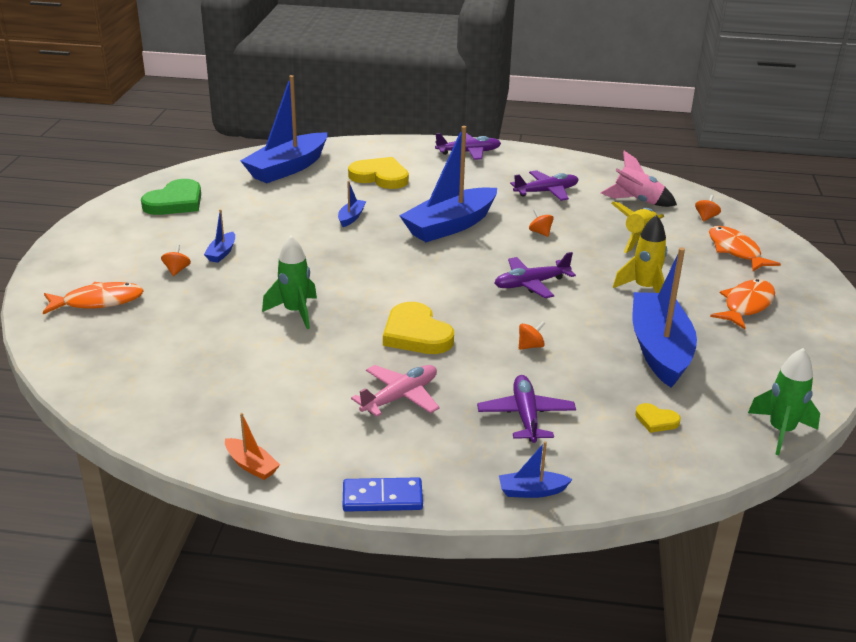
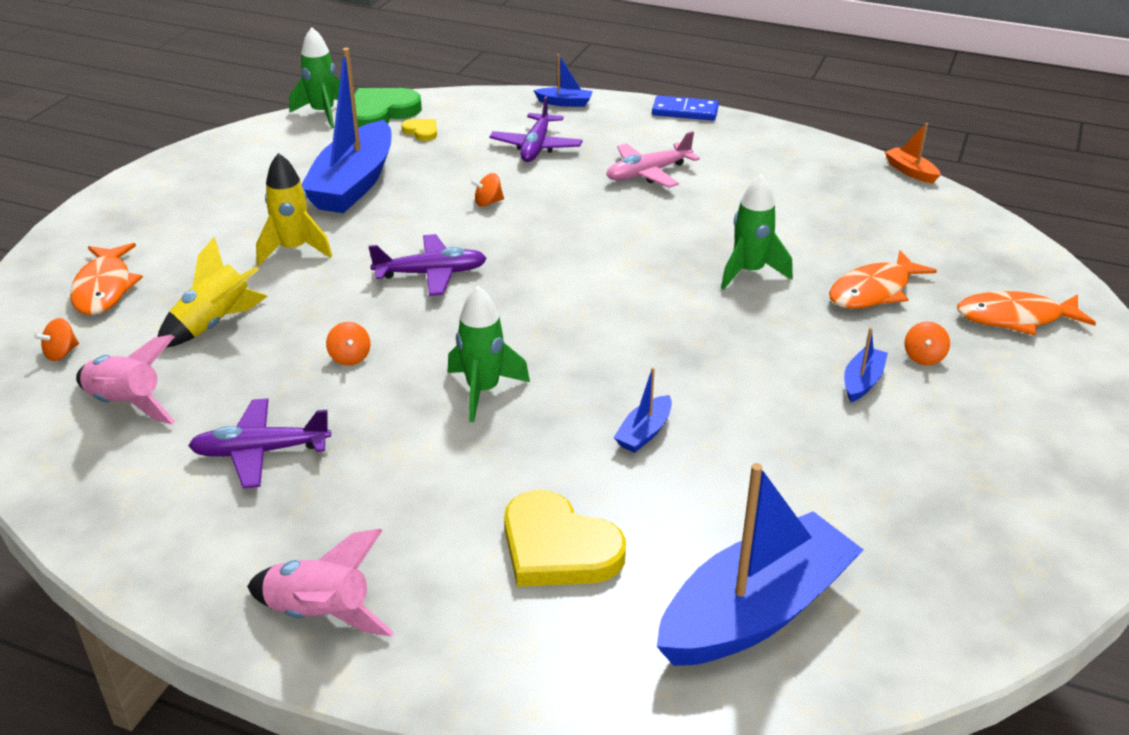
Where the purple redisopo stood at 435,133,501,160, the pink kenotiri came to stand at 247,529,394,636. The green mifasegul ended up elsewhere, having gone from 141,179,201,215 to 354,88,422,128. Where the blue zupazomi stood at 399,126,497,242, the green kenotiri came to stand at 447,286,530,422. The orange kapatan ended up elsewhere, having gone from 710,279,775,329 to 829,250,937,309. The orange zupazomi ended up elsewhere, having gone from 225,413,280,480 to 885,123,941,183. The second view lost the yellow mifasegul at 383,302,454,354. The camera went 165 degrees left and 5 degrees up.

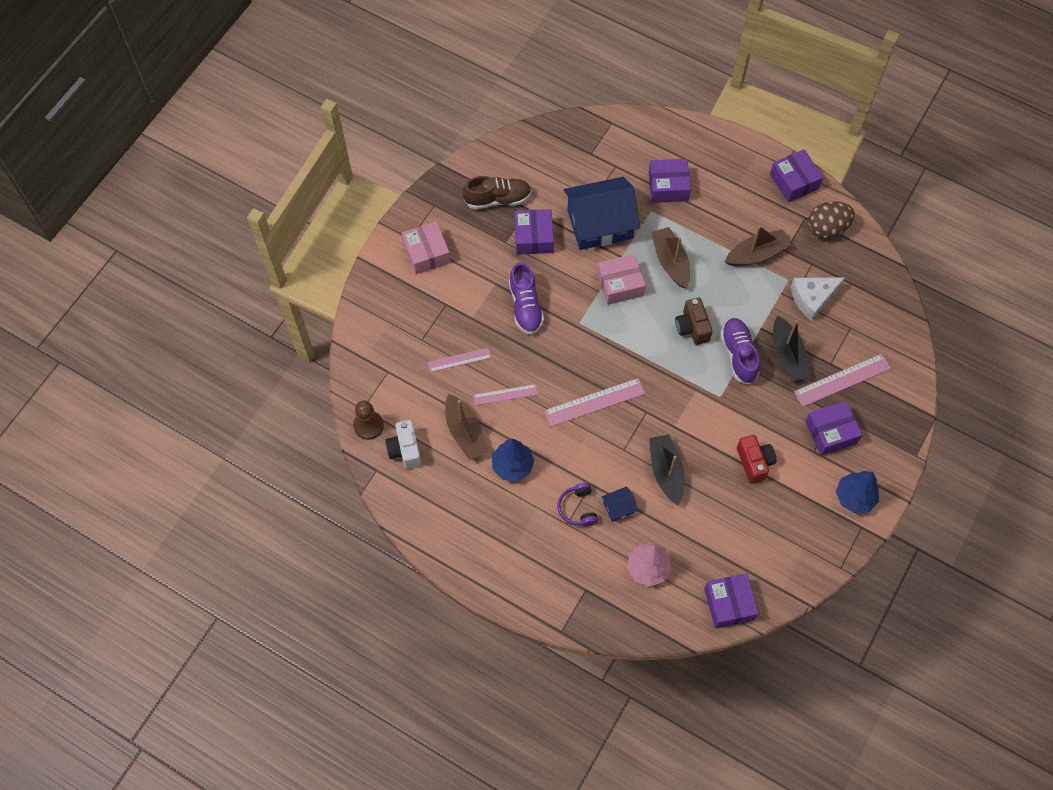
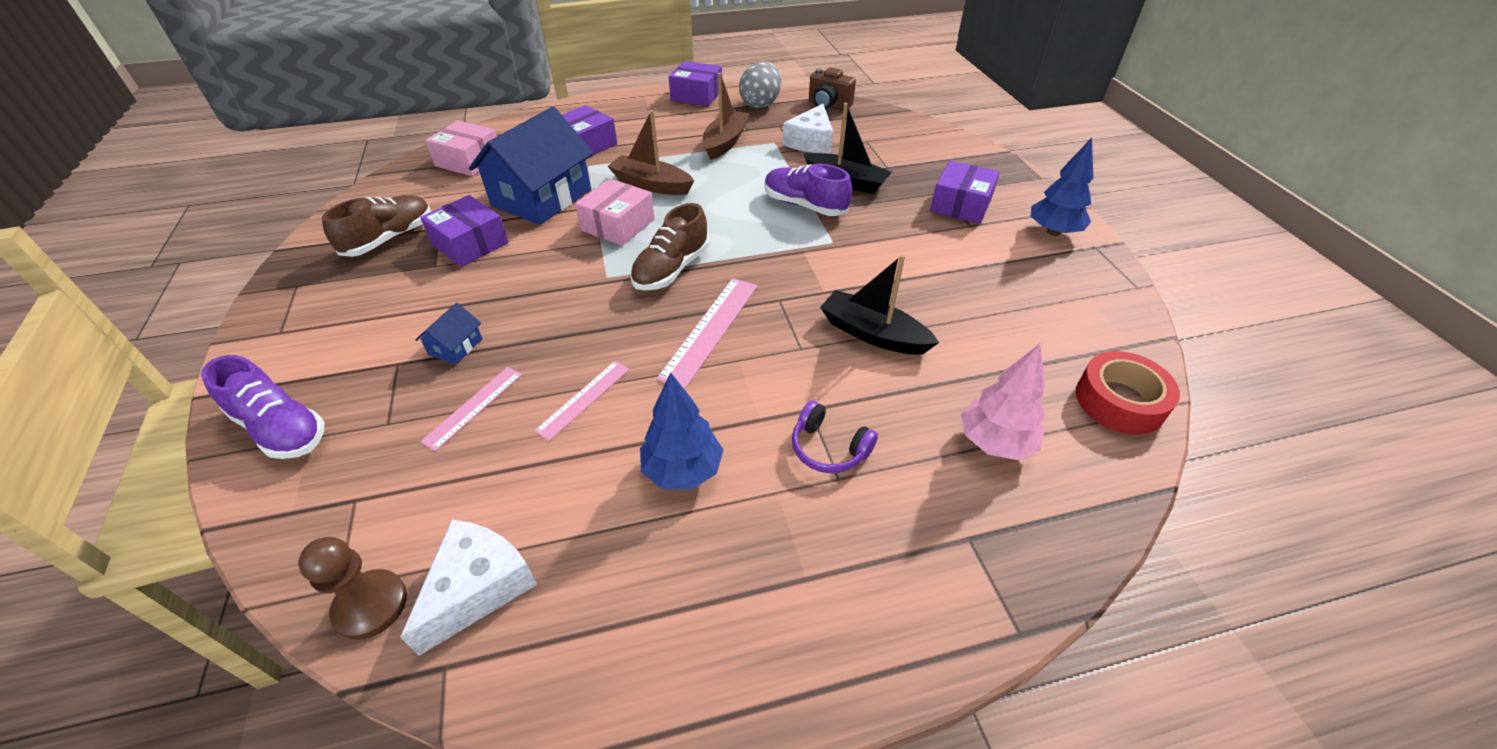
The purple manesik ended up elsewhere, having gone from 509,262,544,335 to 201,355,324,459. Where the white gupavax stood at 385,420,421,469, the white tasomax came to stand at 400,520,538,656. The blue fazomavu ended up elsewhere, having gone from 601,486,638,522 to 415,303,482,365. The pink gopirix ended up elsewhere, having gone from 402,221,450,274 to 425,120,497,176. The second view gained the brown manesik at 630,203,709,290. What was the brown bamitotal at 807,201,855,239 turned into the grey bamitotal at 739,62,782,108. The brown gupavax ended up elsewhere, having gone from 675,298,713,345 to 809,67,856,110. Where the purple gopirix stood at 704,573,759,628, the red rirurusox came to stand at 1076,351,1180,435. The second view lost the brown zupazomi at 445,394,488,460. The second view lost the red gupavax at 737,435,776,484. The second view lost the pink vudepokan at 794,354,891,407. The camera went 45 degrees left and 20 degrees down.

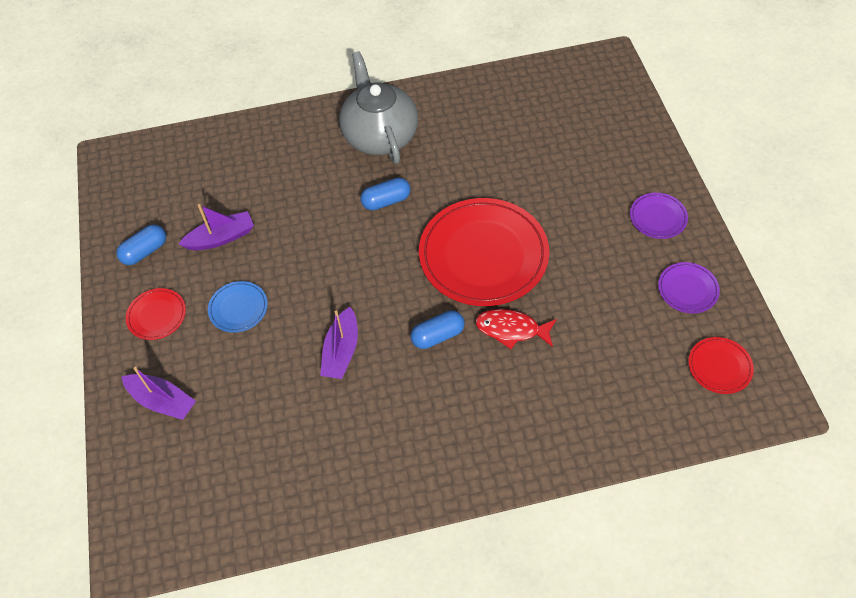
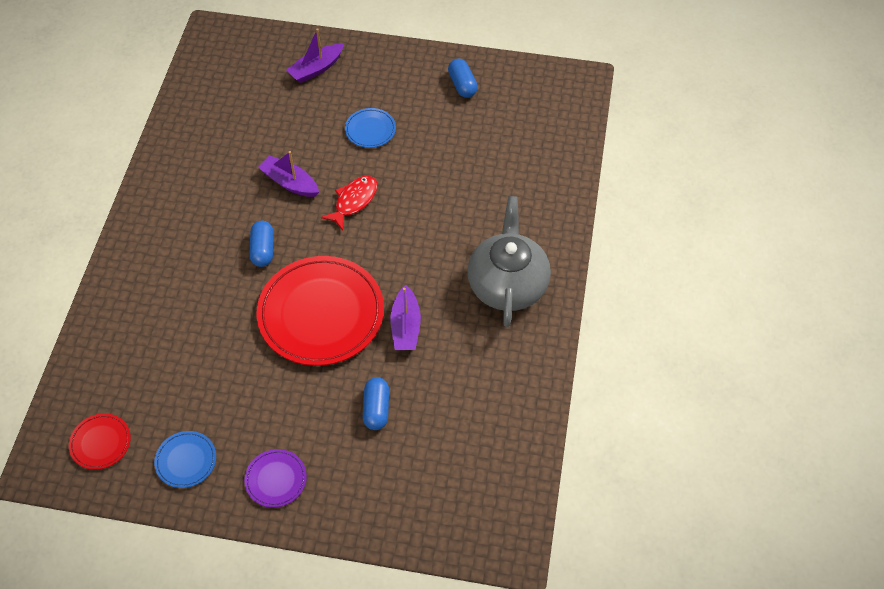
What was the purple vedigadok at 658,262,720,313 turned into the blue vedigadok at 154,431,216,488. The red kapatan ended up elsewhere, having gone from 475,309,557,349 to 321,176,378,231. The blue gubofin ended up elsewhere, having gone from 360,178,411,211 to 363,377,389,430. The purple zupazomi ended up elsewhere, having gone from 178,204,254,250 to 390,285,421,350. The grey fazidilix at 339,51,418,164 ended up facing another way, 90 degrees counterclockwise from before. The second view lost the red vedigadok at 126,288,186,340. The camera went 110 degrees right and 0 degrees up.

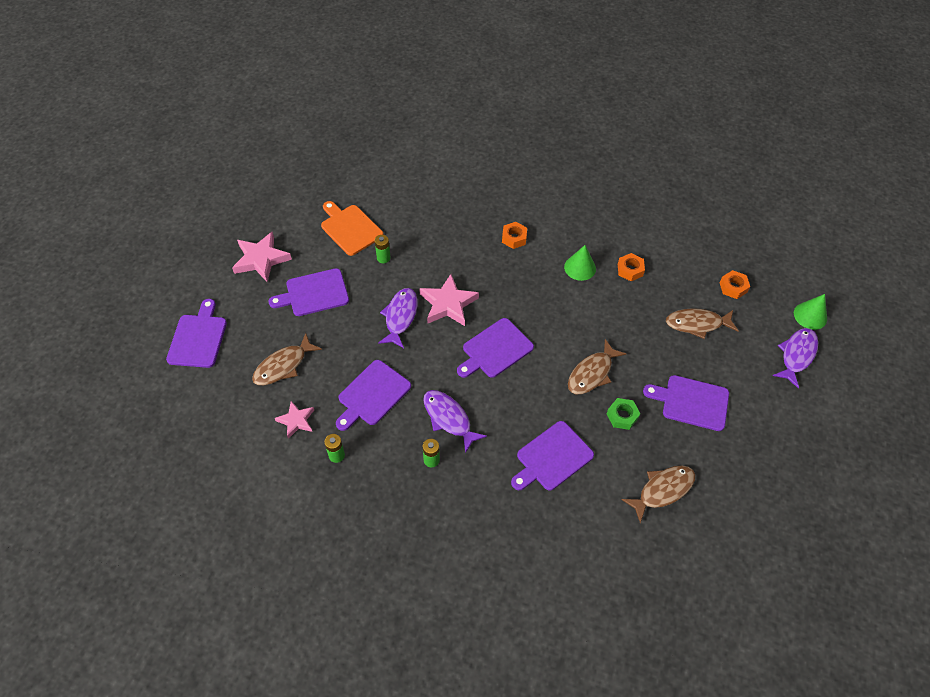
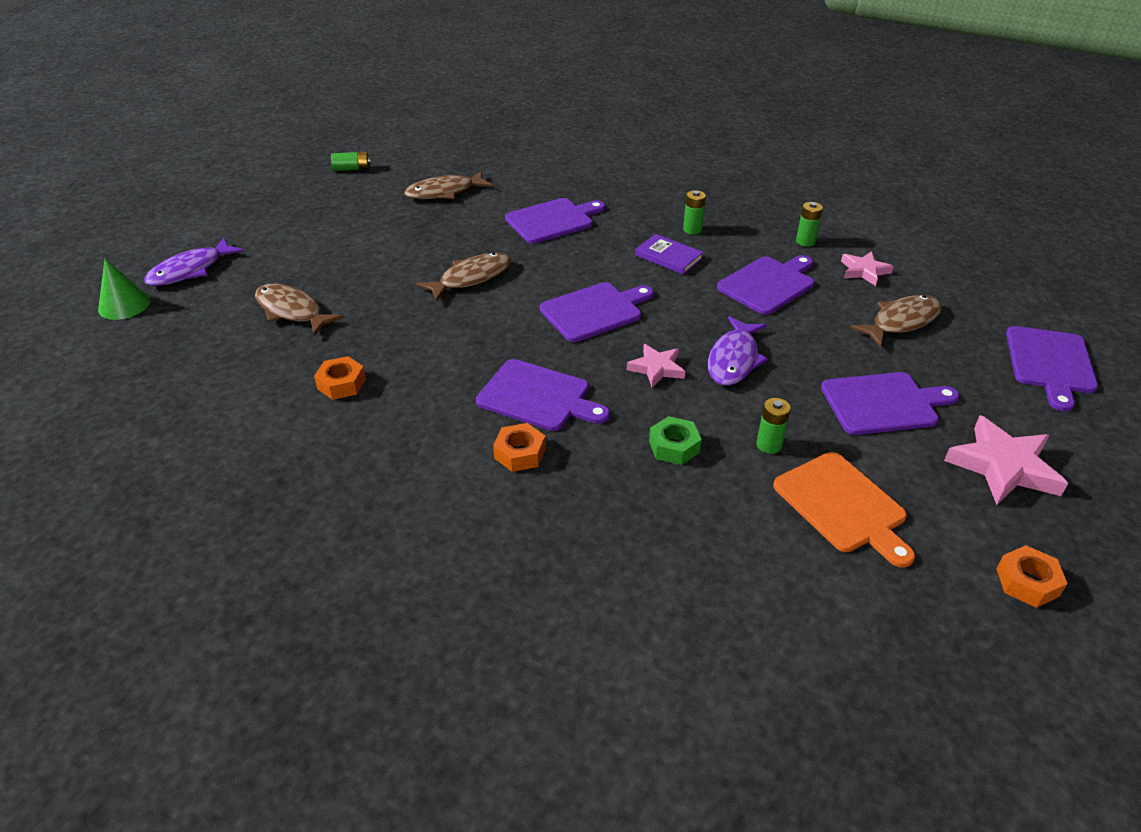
The brown kapatan at 666,308,739,339 ended up facing another way, 150 degrees counterclockwise from before. The second view gained the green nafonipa at 331,152,371,171. The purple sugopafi ended up elsewhere, having gone from 643,375,729,431 to 476,359,610,431. The size of the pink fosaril at 419,274,479,326 changed by a factor of 0.60. Where the purple kapatan stood at 423,390,487,453, the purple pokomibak came to stand at 635,234,704,275. The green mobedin ended up elsewhere, having gone from 607,398,640,430 to 649,416,702,465. The orange mobedin ended up elsewhere, having gone from 720,270,750,299 to 996,545,1068,608. The second view lost the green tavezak at 564,245,596,281. The camera went 170 degrees left and 15 degrees down.

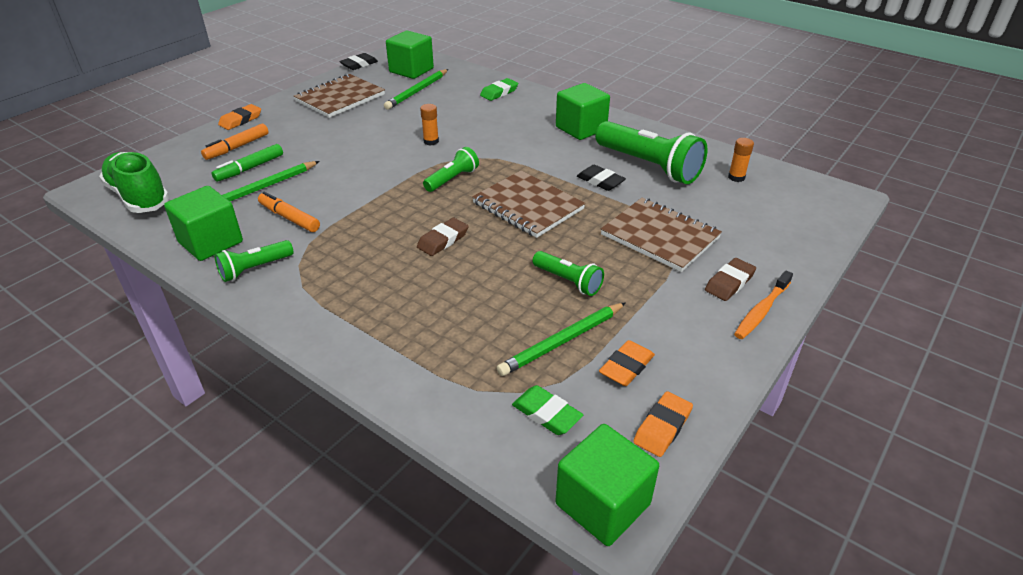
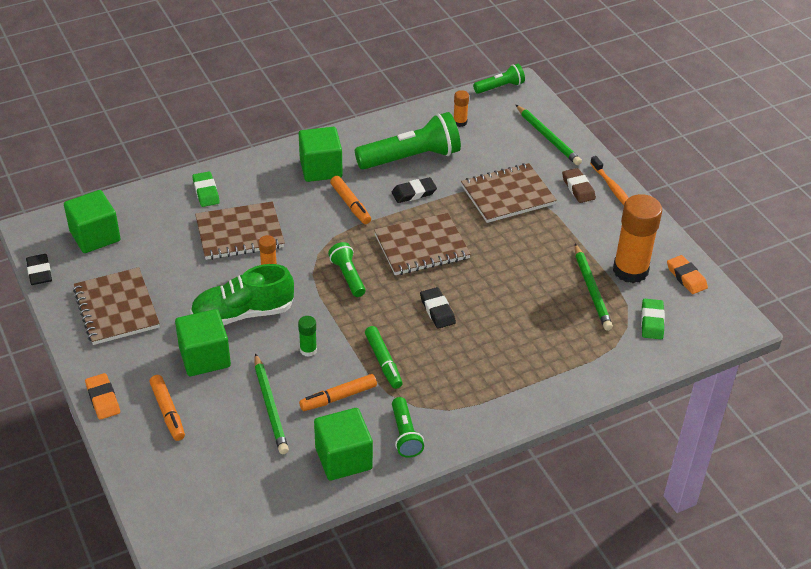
The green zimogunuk ended up elsewhere, having gone from 555,424,659,546 to 175,309,231,376. The green manesik ended up elsewhere, having gone from 99,152,170,213 to 190,264,294,325. The second view gained the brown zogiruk at 195,201,285,260. The second view gained the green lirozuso at 298,316,317,357. The second view gained the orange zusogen at 330,176,371,224. The green zusogen ended up elsewhere, having gone from 211,144,283,182 to 365,326,403,389. What was the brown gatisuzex at 417,218,469,256 turned into the black gatisuzex at 420,287,456,329. The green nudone ended up elsewhere, having gone from 532,251,604,296 to 473,64,525,94. The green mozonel ended up elsewhere, having gone from 384,69,448,110 to 516,105,582,165. Where the orange gatisuzex stood at 599,340,655,386, the orange lirozuso came to stand at 613,194,662,283. The green gatisuzex at 512,385,583,435 ended up facing another way, 60 degrees counterclockwise from before. The camera went 65 degrees left and 5 degrees up.

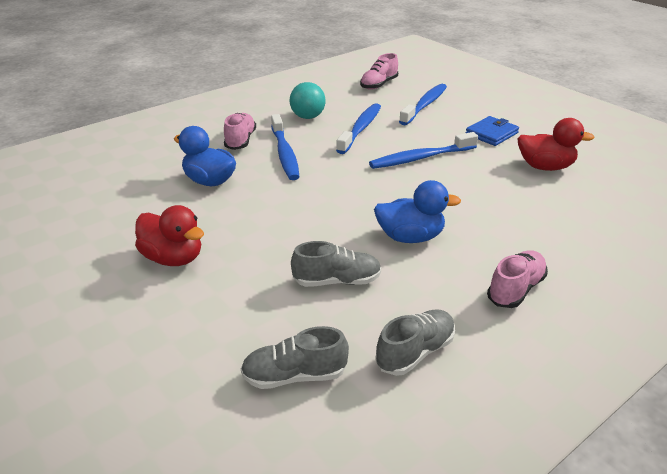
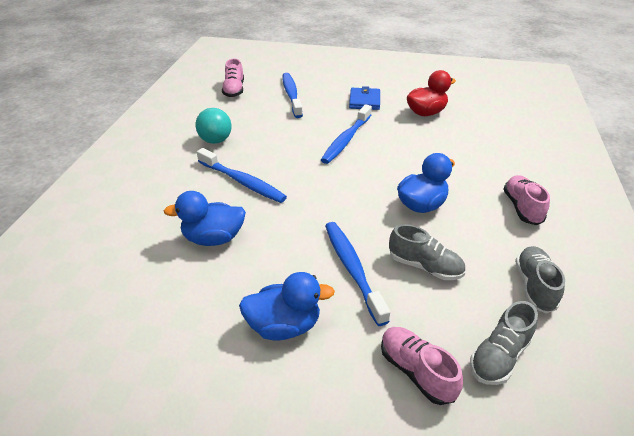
What was the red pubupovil at 135,205,204,266 turned into the blue pubupovil at 239,272,335,340. The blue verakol ended up elsewhere, having gone from 336,103,381,154 to 325,222,390,326. The pink manesik ended up elsewhere, having gone from 224,113,256,150 to 381,327,463,405. The grey manesik at 291,241,381,287 ended up facing another way, 75 degrees clockwise from before. The camera went 40 degrees left and 5 degrees up.

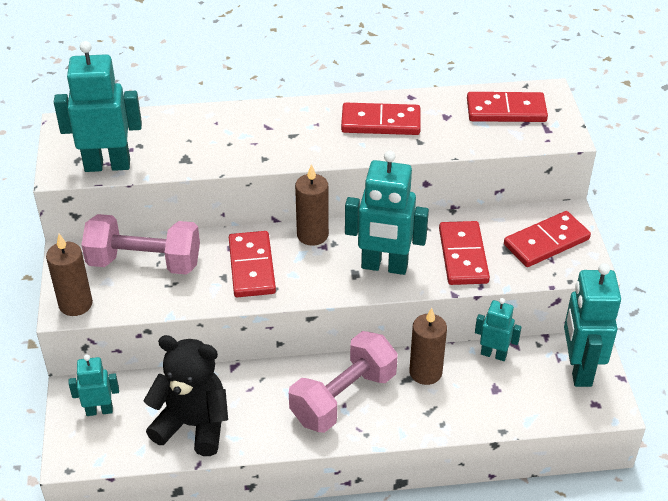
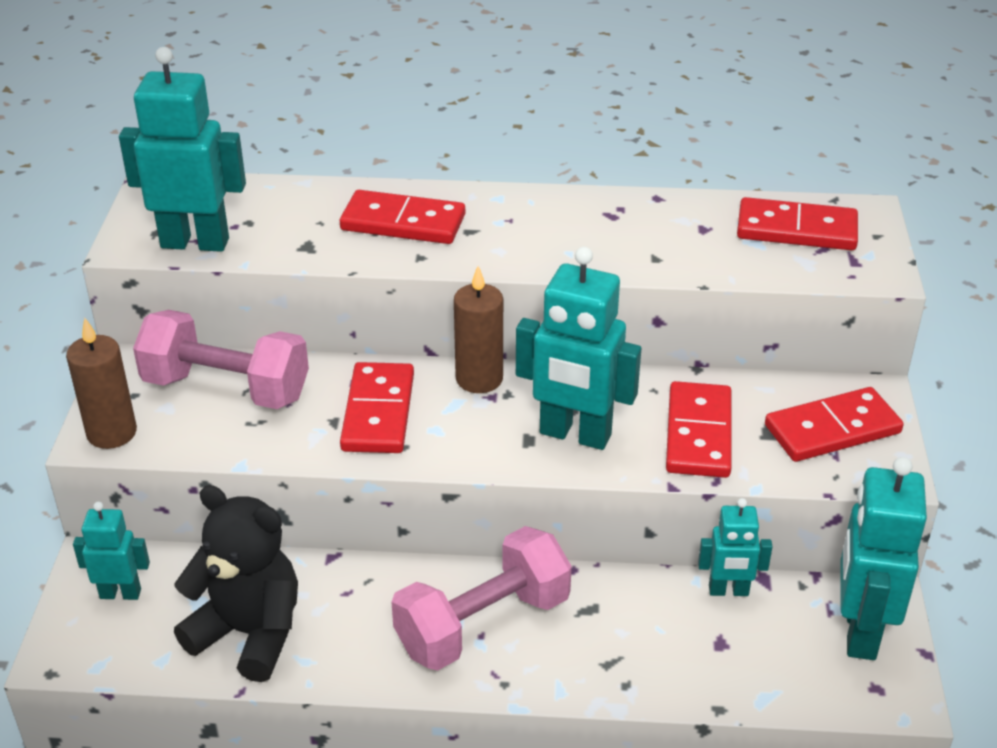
The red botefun ended up elsewhere, having gone from 341,103,421,135 to 340,190,465,244. The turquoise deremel at 475,298,522,361 ended up facing another way, 150 degrees clockwise from before. The second view lost the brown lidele at 409,308,447,385. The camera went 10 degrees right and 5 degrees down.

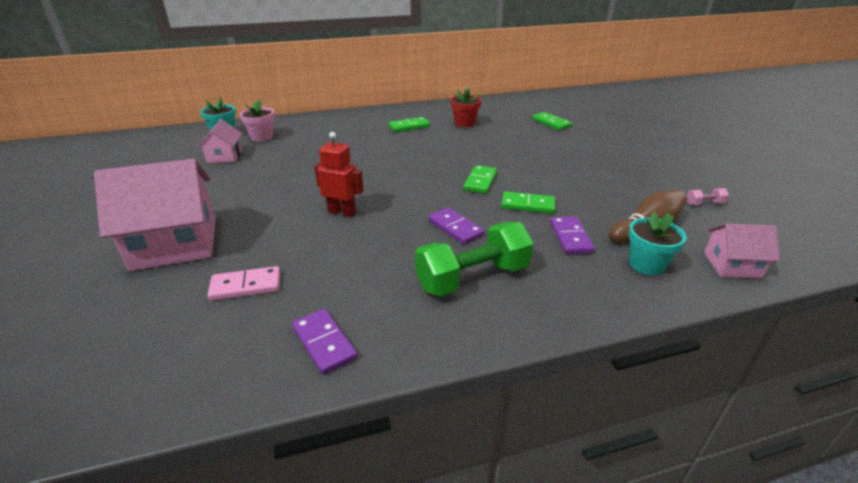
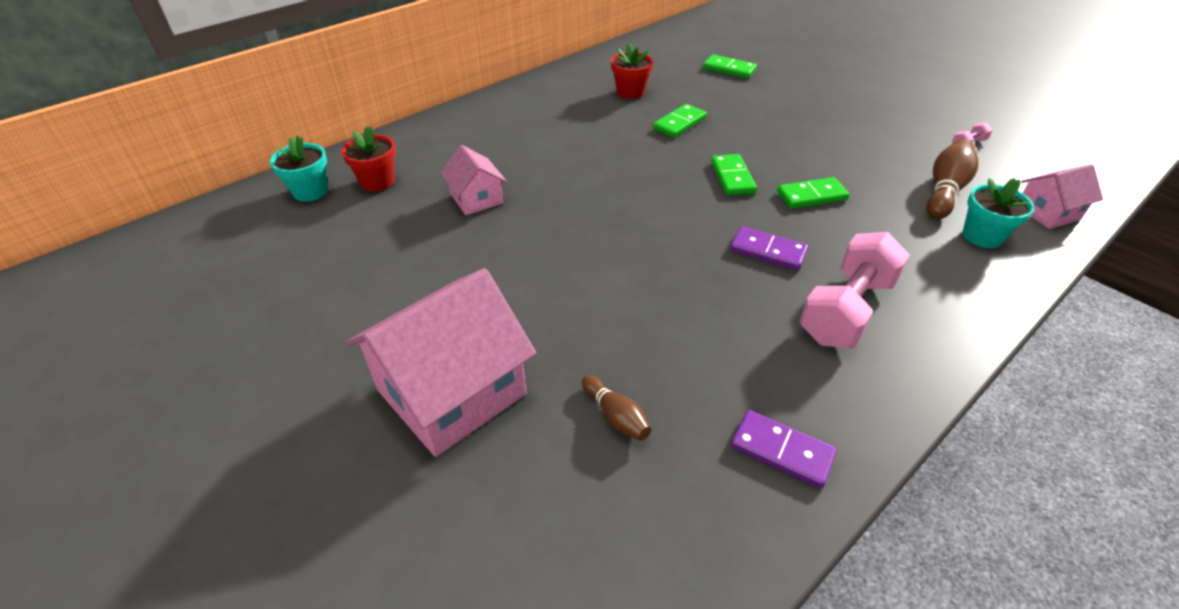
What was the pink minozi at 240,99,275,142 turned into the red minozi at 341,126,396,192. The pink fazomavu ended up elsewhere, having gone from 197,119,242,163 to 441,145,507,215. Where the pink botefun stood at 207,266,280,301, the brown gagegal came to stand at 582,375,651,441. The green botefun ended up elsewhere, having gone from 389,117,430,132 to 653,104,707,138. What was the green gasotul at 415,222,533,296 turned into the pink gasotul at 800,232,910,348. The second view lost the red deremel at 314,132,364,217. The second view lost the purple botefun at 550,216,595,254. The camera went 25 degrees left and 10 degrees up.

